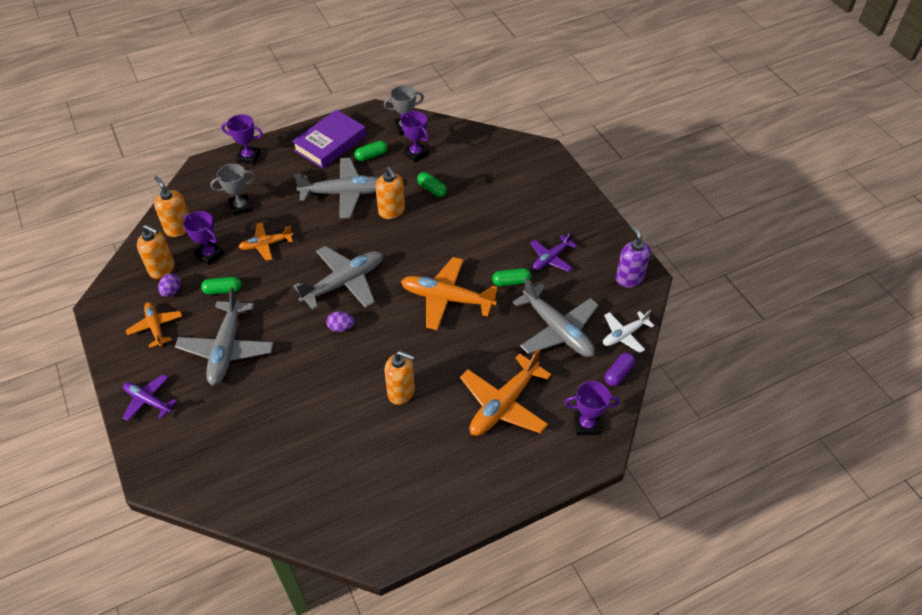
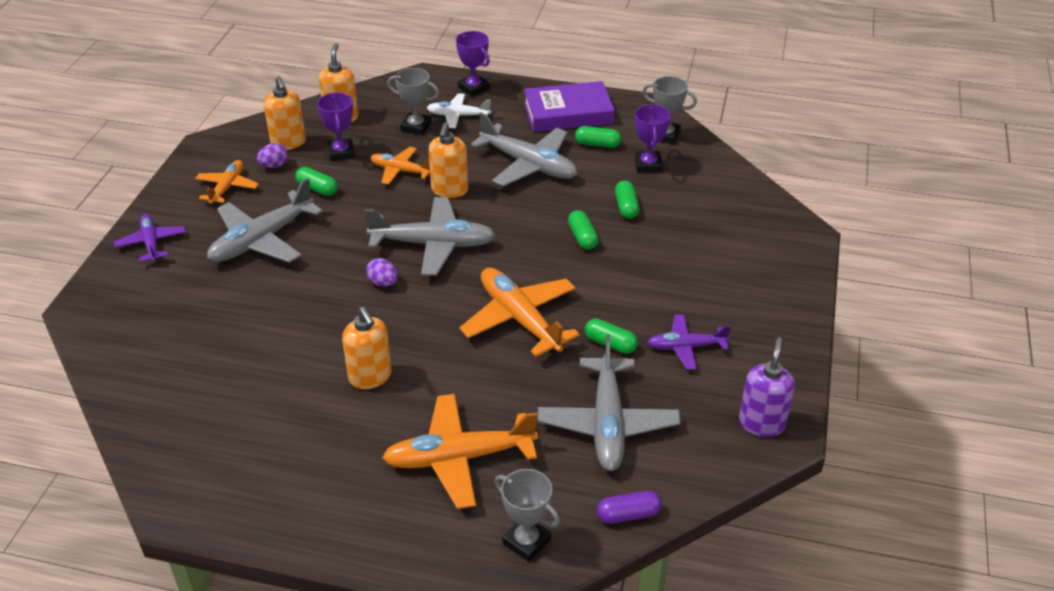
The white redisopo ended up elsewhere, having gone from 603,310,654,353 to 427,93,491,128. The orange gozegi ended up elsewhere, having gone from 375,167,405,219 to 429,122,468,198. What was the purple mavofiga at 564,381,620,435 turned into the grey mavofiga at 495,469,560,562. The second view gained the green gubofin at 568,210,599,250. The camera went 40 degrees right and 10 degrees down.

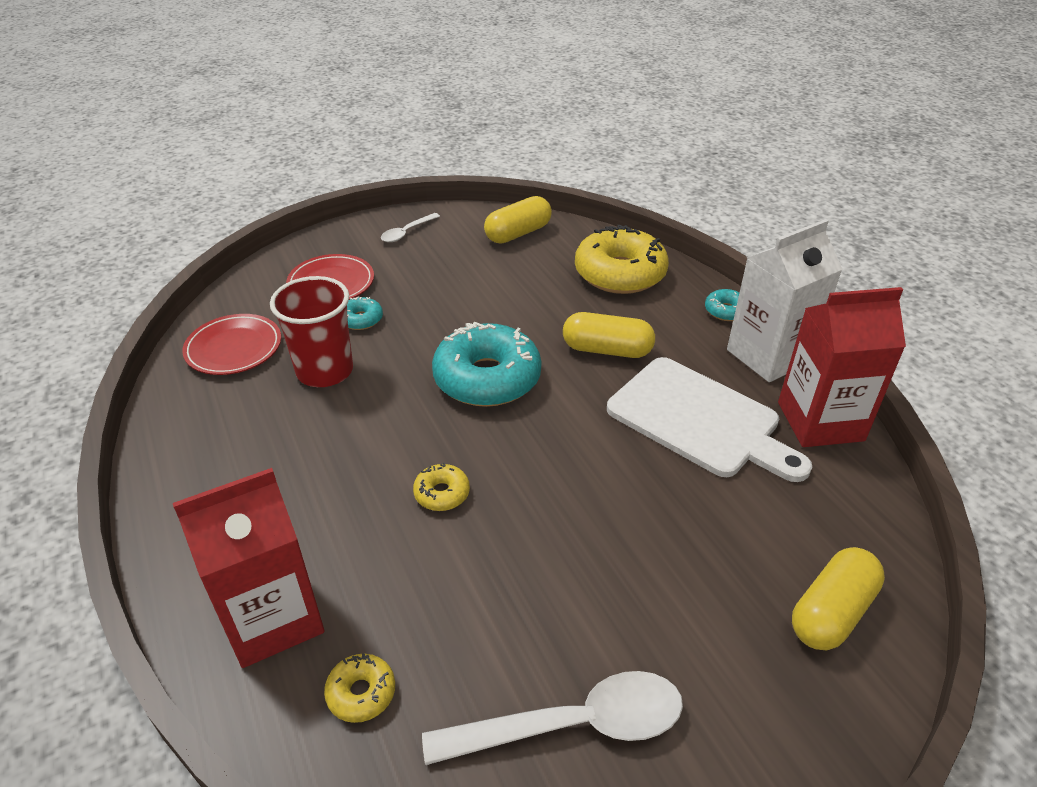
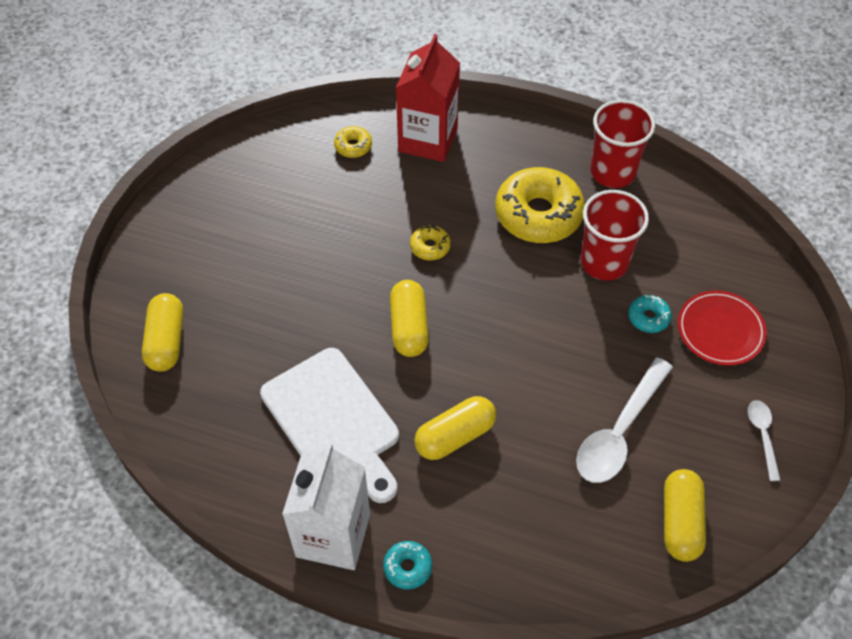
The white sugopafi at 607,357,812,482 ended up facing another way, 120 degrees counterclockwise from before. The second view gained the yellow gubofin at 390,280,429,357. The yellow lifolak ended up elsewhere, having gone from 575,225,669,294 to 495,167,585,243. The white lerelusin ended up elsewhere, having gone from 422,671,683,765 to 576,357,673,483. The second view gained the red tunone at 590,100,655,188. The second view lost the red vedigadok at 182,314,281,375. The second view lost the turquoise lifolak at 432,322,542,407. The second view lost the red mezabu at 778,287,906,447. The camera went 135 degrees right and 15 degrees up.

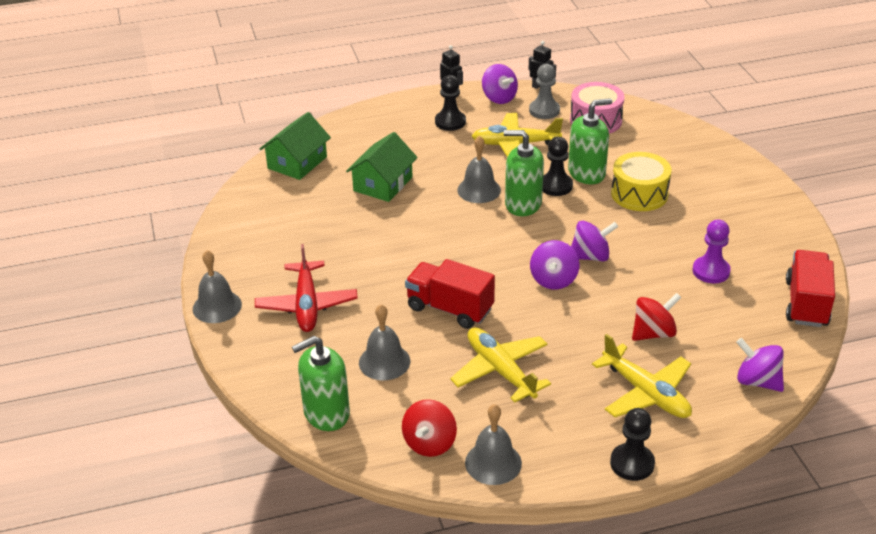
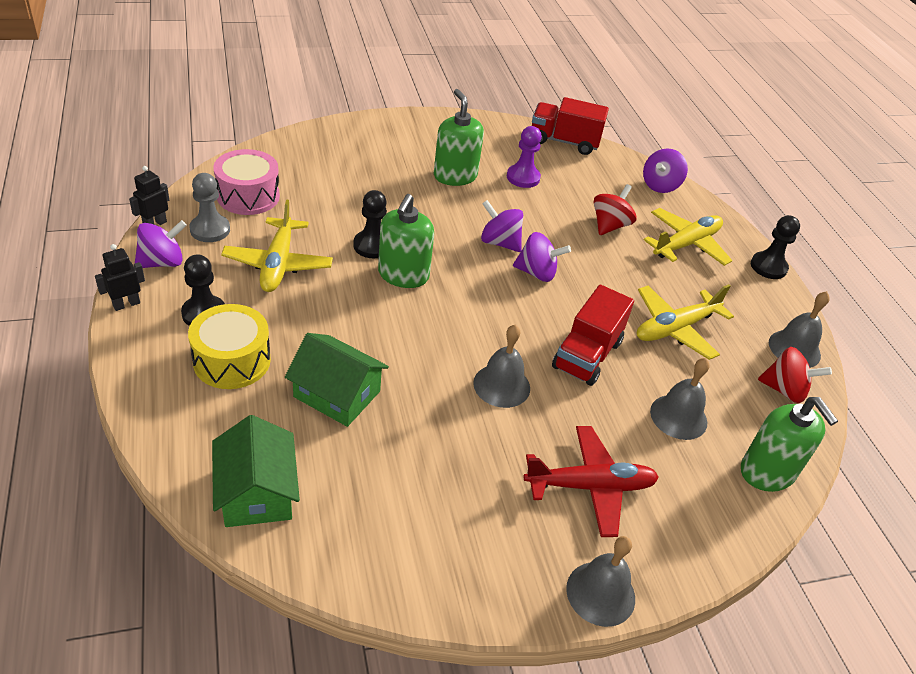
The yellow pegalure ended up elsewhere, having gone from 611,152,672,211 to 188,304,271,389. The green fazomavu at 260,112,331,180 ended up facing another way, 45 degrees clockwise from before. The green gozegi ended up elsewhere, having gone from 568,98,612,184 to 434,89,484,186. The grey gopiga ended up elsewhere, having gone from 457,136,501,203 to 473,325,530,408. The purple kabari at 571,221,618,262 ended up facing another way, 45 degrees counterclockwise from before. The red kabari at 632,293,681,341 ended up facing another way, 60 degrees clockwise from before. The camera went 95 degrees left and 5 degrees up.

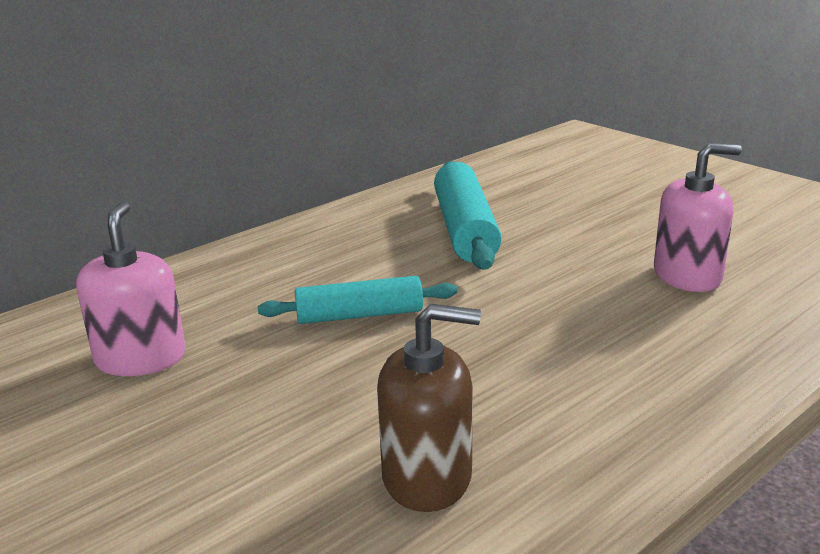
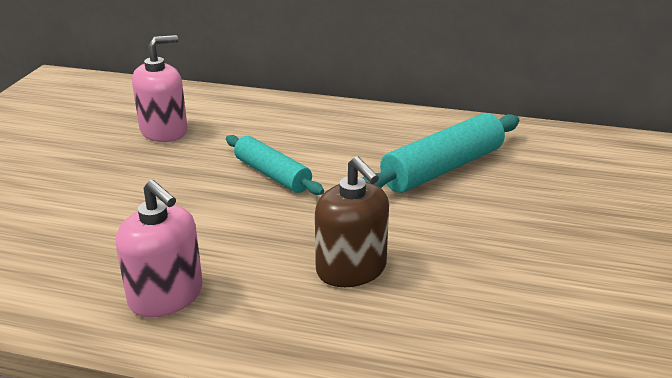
The pink gozegi ended up elsewhere, having gone from 654,143,742,292 to 116,180,203,318. The brown gozegi ended up elsewhere, having gone from 377,304,481,512 to 315,156,389,287. The camera went 55 degrees right and 5 degrees up.

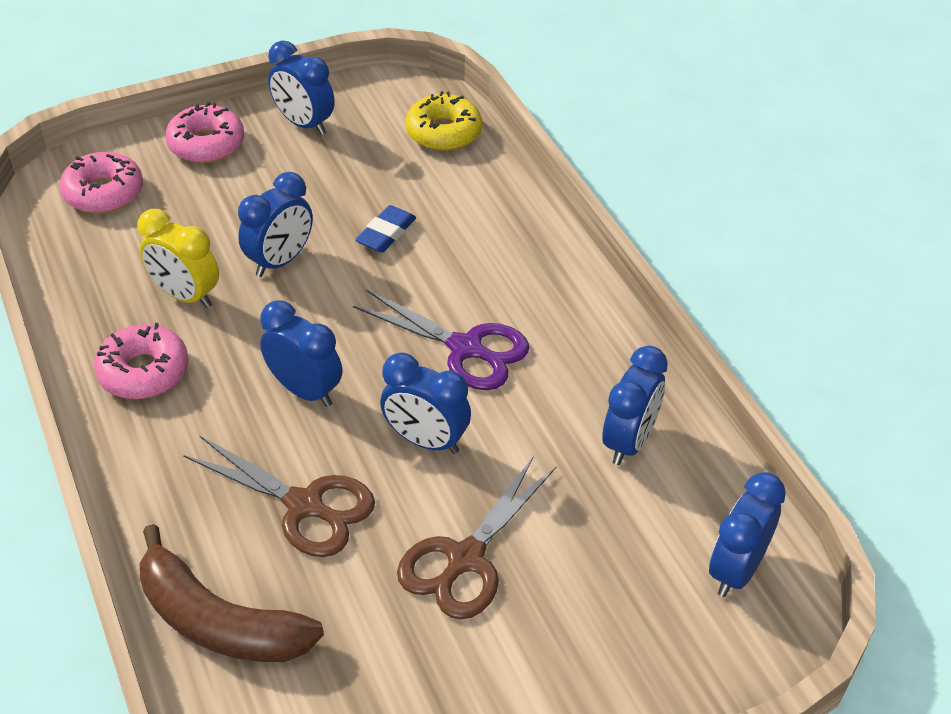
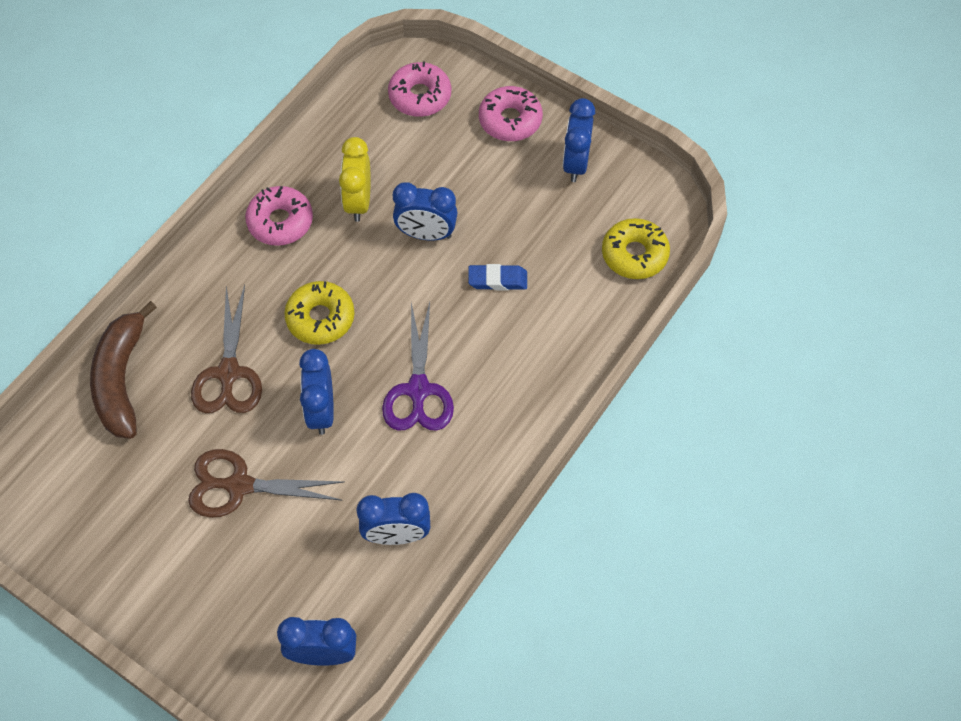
Where the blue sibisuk stood at 260,301,342,407, the yellow lifolak came to stand at 284,281,355,345. The camera went 60 degrees right and 15 degrees up.

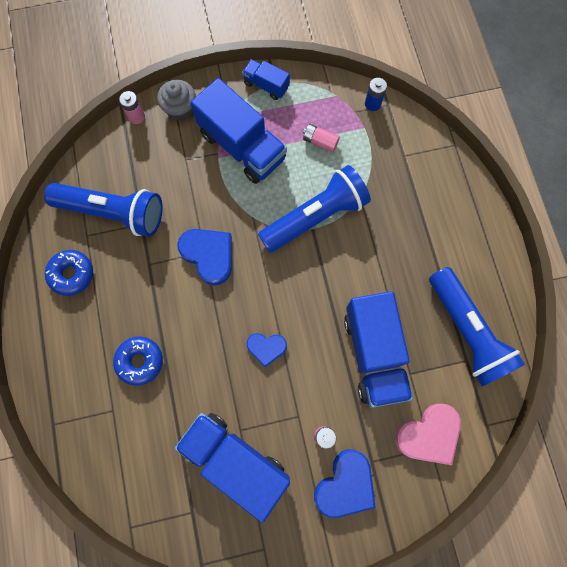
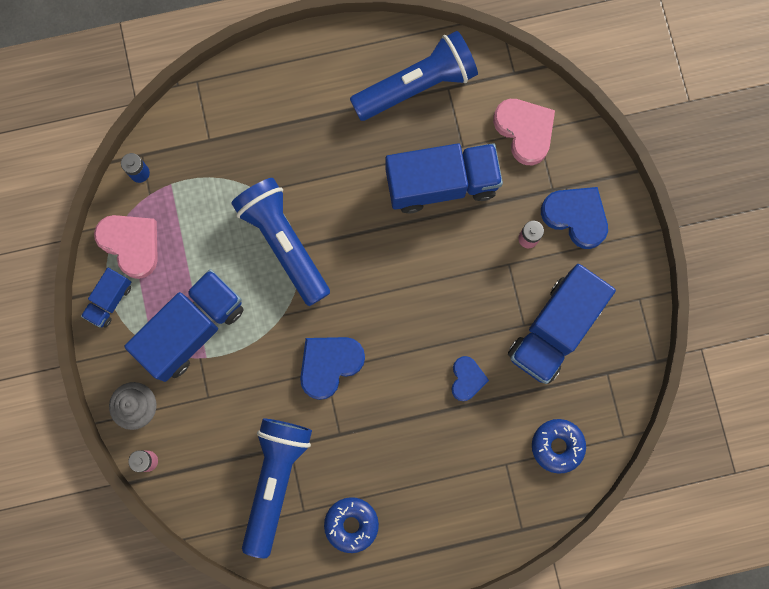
The second view gained the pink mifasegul at 94,215,158,279. The blue mifasegul ended up elsewhere, having gone from 246,333,287,367 to 451,356,489,401. The blue lifolak ended up elsewhere, having gone from 113,336,163,386 to 532,419,586,474. The second view lost the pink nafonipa at 303,124,340,152. The camera went 90 degrees left and 5 degrees up.

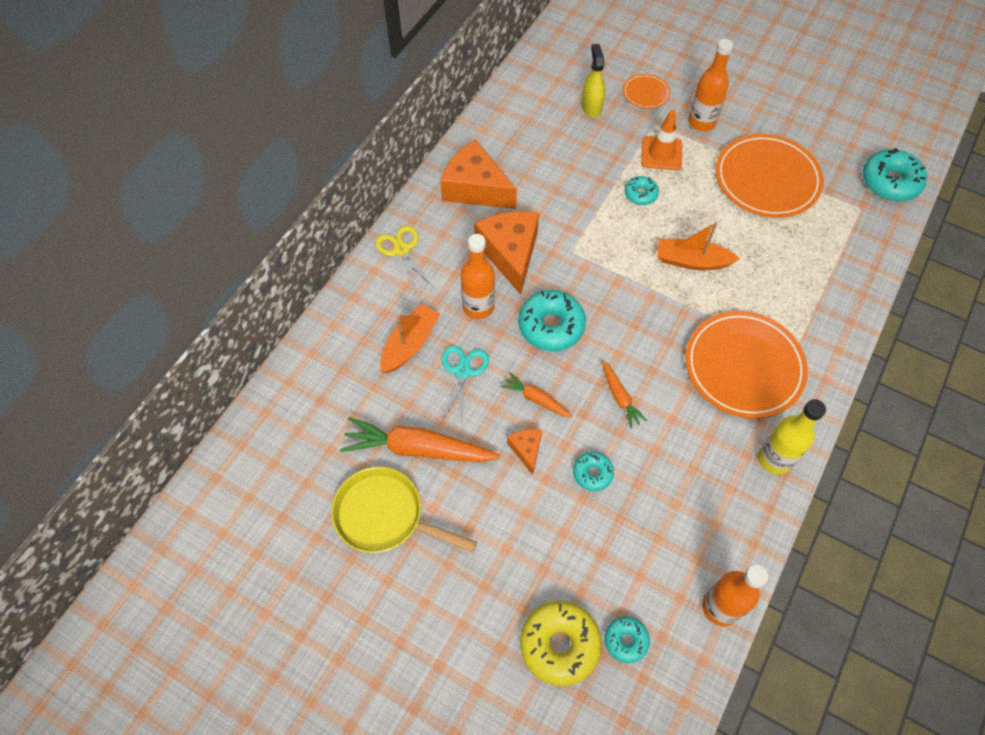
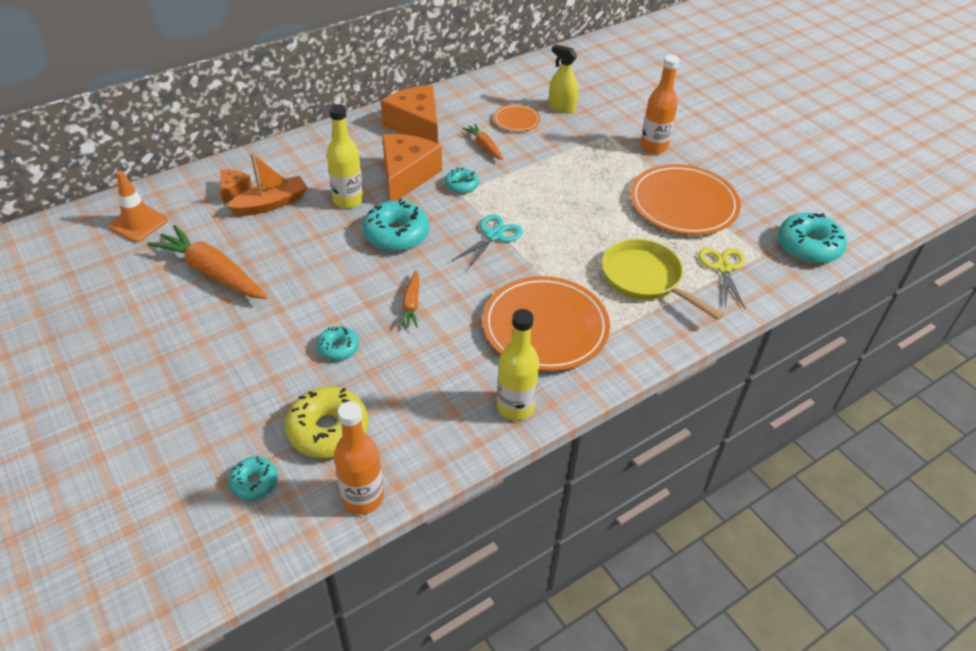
The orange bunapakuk ended up elsewhere, having gone from 641,110,682,170 to 108,171,168,242. The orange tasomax ended up elsewhere, having gone from 507,429,542,475 to 220,170,252,204. The yellow lifolak ended up elsewhere, having gone from 520,601,602,686 to 285,386,368,458. What was the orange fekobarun at 461,234,495,319 turned into the yellow fekobarun at 327,104,364,208. The turquoise lifolak ended up elsewhere, having gone from 625,176,659,205 to 445,168,479,194. The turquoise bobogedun ended up elsewhere, having gone from 442,345,489,424 to 451,214,523,270. The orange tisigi ended up elsewhere, having gone from 500,373,573,418 to 462,124,503,160. The orange vedigadok ended up elsewhere, having gone from 623,74,670,109 to 494,104,540,132. The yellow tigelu at 582,44,605,118 ended up facing another way, 75 degrees counterclockwise from before. The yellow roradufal ended up elsewhere, having gone from 331,467,477,553 to 602,239,724,320. The yellow bobogedun ended up elsewhere, having gone from 375,226,434,293 to 698,248,746,310. The second view lost the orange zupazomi at 657,222,740,270. The camera went 25 degrees right and 15 degrees down.

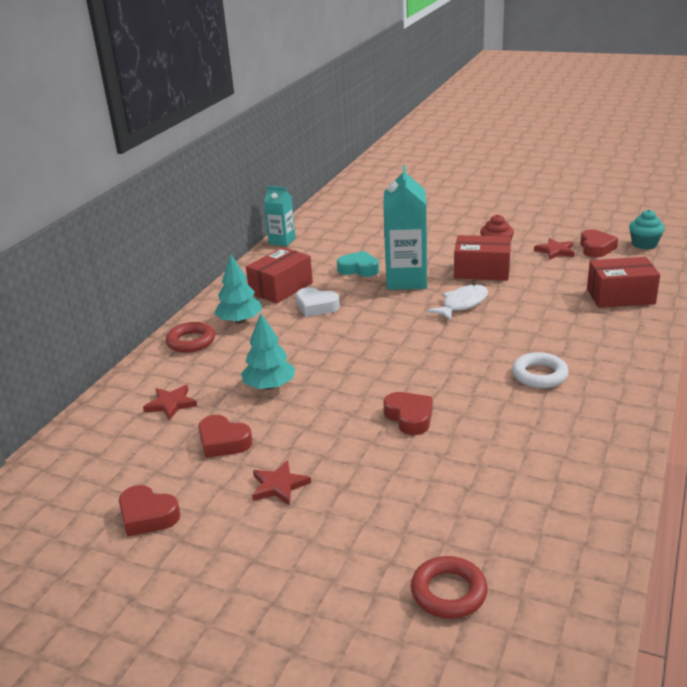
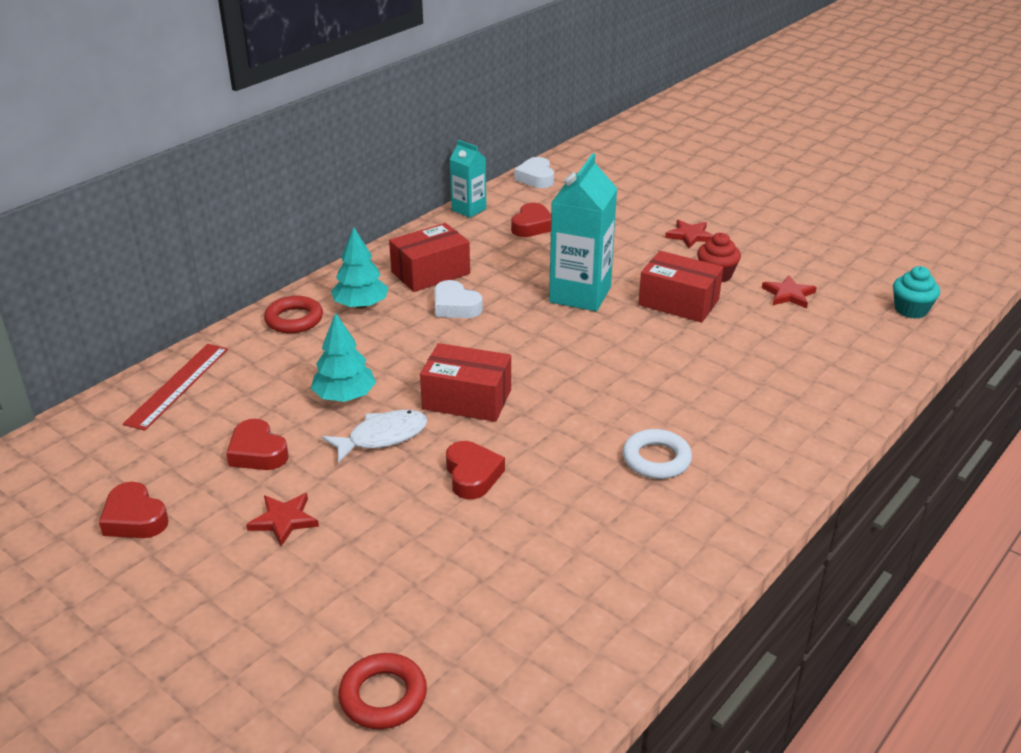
The second view gained the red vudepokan at 123,344,228,431. The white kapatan ended up elsewhere, having gone from 426,284,488,321 to 322,410,427,463. The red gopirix ended up elsewhere, having gone from 587,257,660,308 to 420,343,511,422. The red mifasegul ended up elsewhere, having gone from 580,229,618,257 to 511,203,551,237. The second view gained the white mifasegul at 515,157,554,188. The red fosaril ended up elsewhere, having gone from 143,385,197,420 to 665,220,713,248. The second view lost the turquoise mifasegul at 337,251,379,277. The camera went 15 degrees right and 5 degrees up.

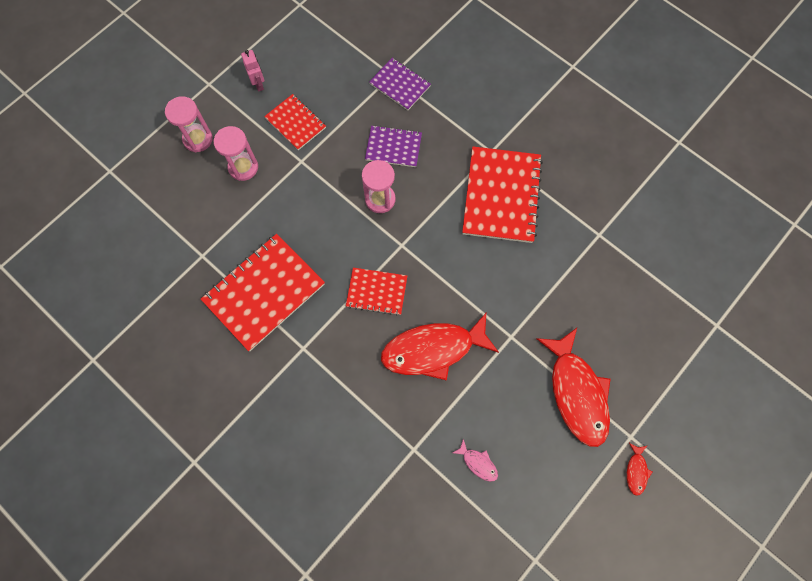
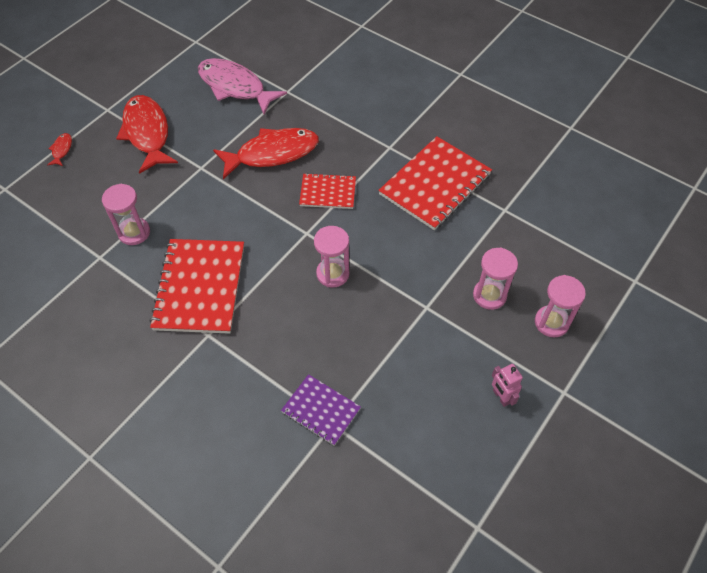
The red kapatan ended up elsewhere, having gone from 627,443,652,496 to 47,133,72,166. The second view gained the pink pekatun at 102,184,150,245. The size of the pink kapatan at 453,439,498,482 changed by a factor of 2.42. The second view lost the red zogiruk at 264,94,326,150. The second view lost the purple zogiruk at 365,125,422,167. The camera went 175 degrees right and 15 degrees down.

